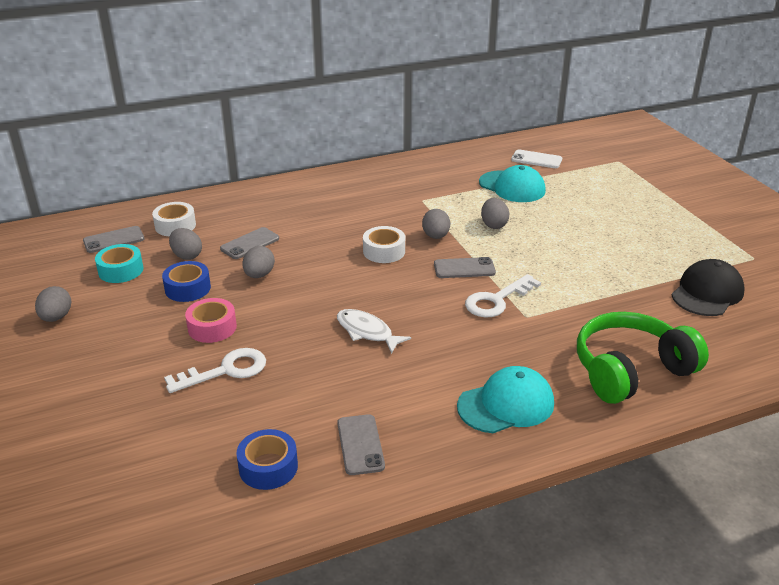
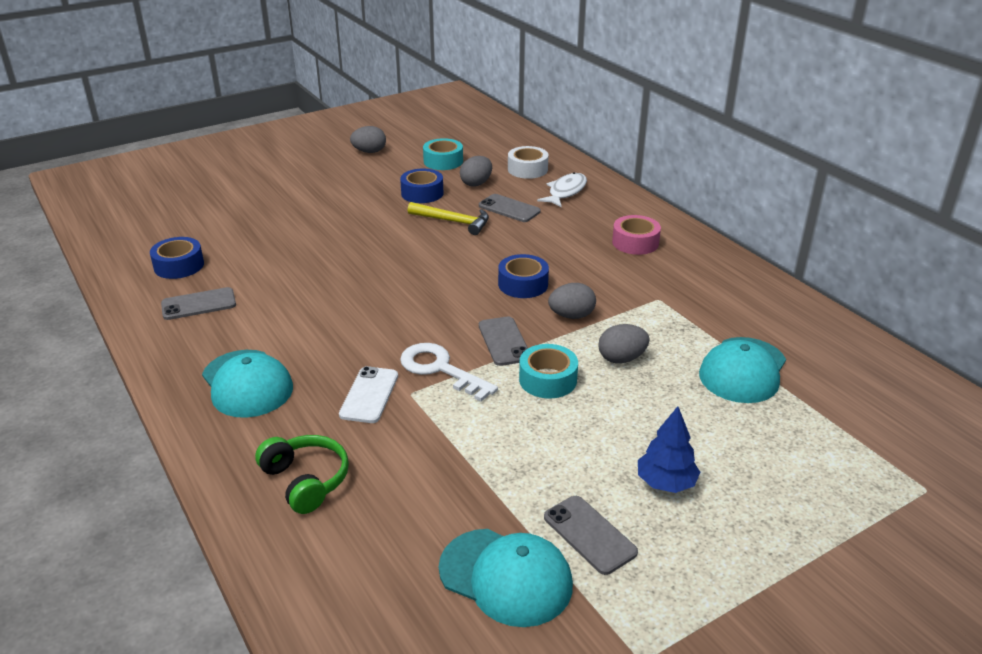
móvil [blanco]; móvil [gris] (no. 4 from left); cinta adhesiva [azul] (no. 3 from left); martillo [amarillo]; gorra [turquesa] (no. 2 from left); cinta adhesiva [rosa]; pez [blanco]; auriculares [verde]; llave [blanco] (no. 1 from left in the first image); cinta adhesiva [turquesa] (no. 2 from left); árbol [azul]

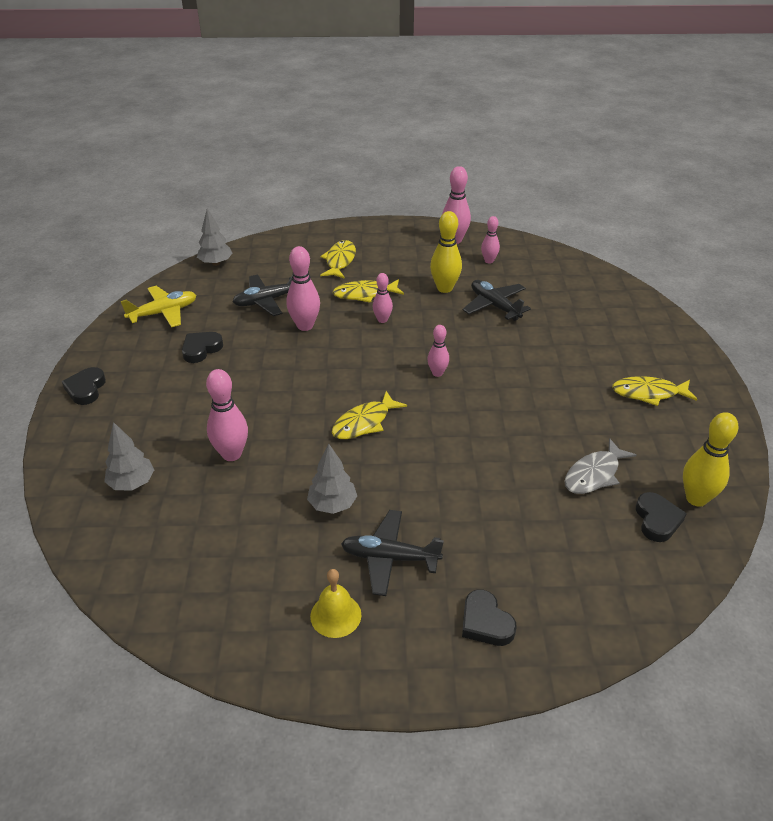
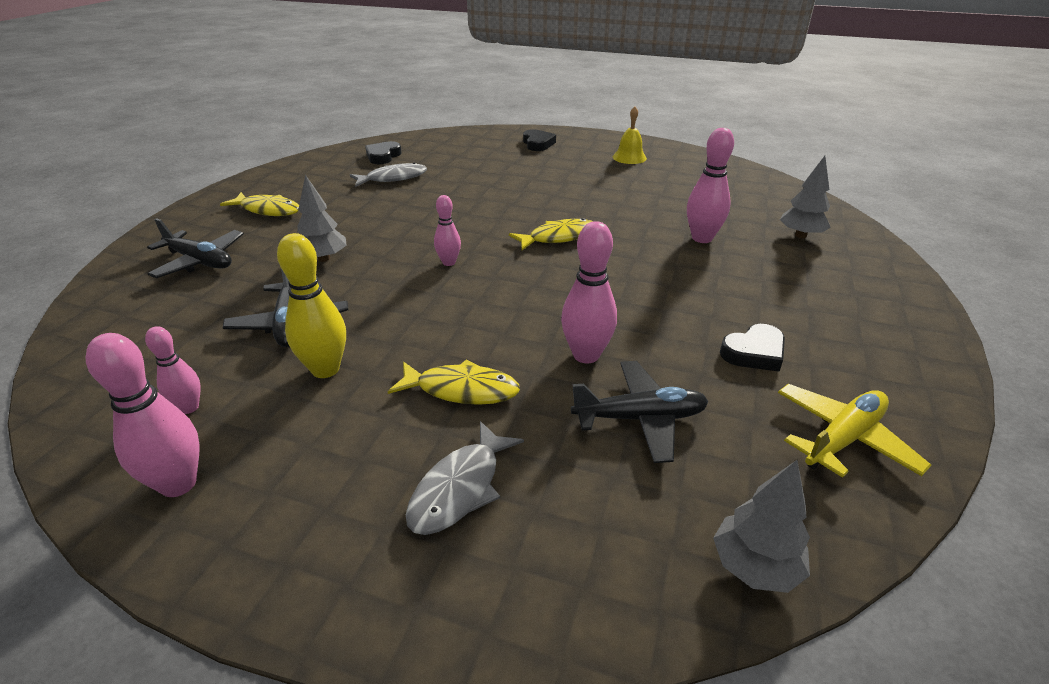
pez [gris] (no. 2 from left); bolo [rosa] (no. 3 from left in the first image); avión [amarillo]; corazón [negro] (no. 1 from left in the first image); bolo [amarillo] (no. 2 from left in the first image); árbol [gris] (no. 1 from left); avión [negro] (no. 1 from left)

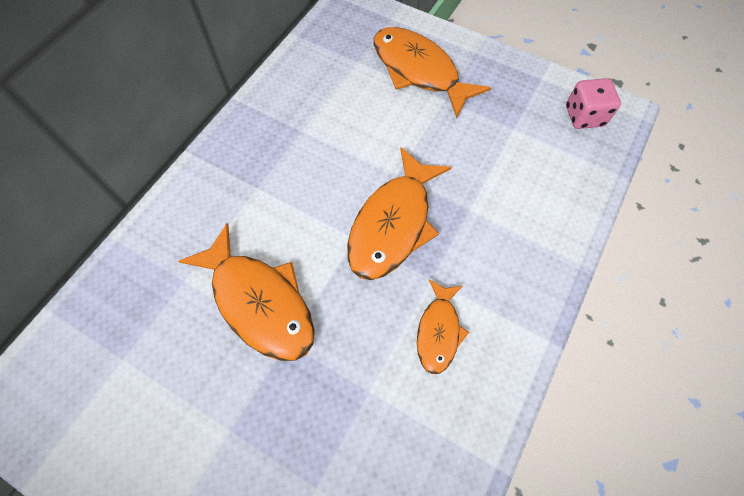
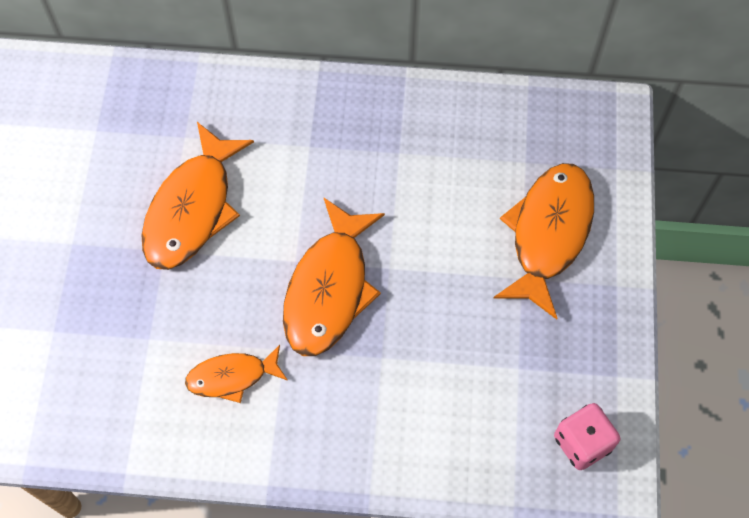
pez [naranja] (no. 3 from left)

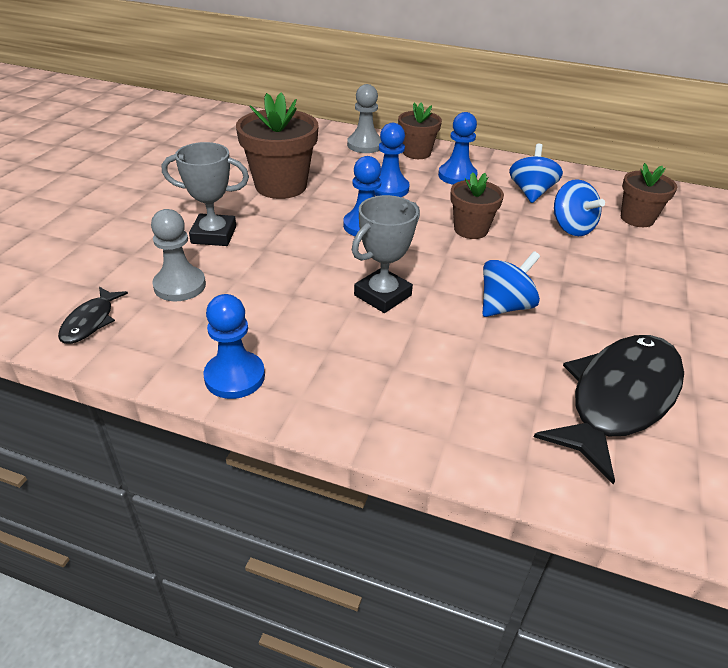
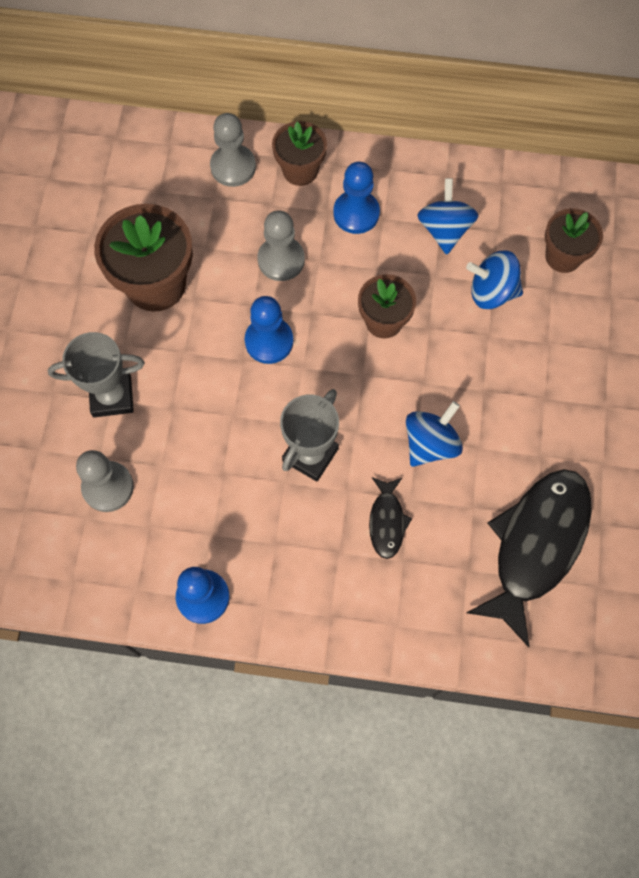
peón [gris] (no. 3 from left); peonza [azul] (no. 3 from left); pez [negro] (no. 1 from left)

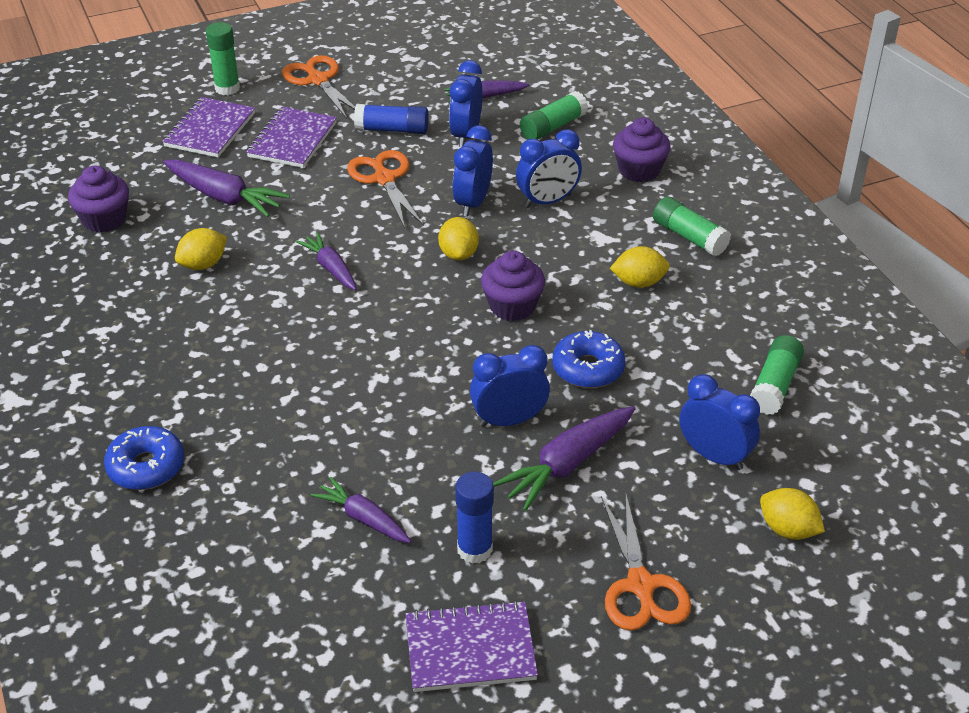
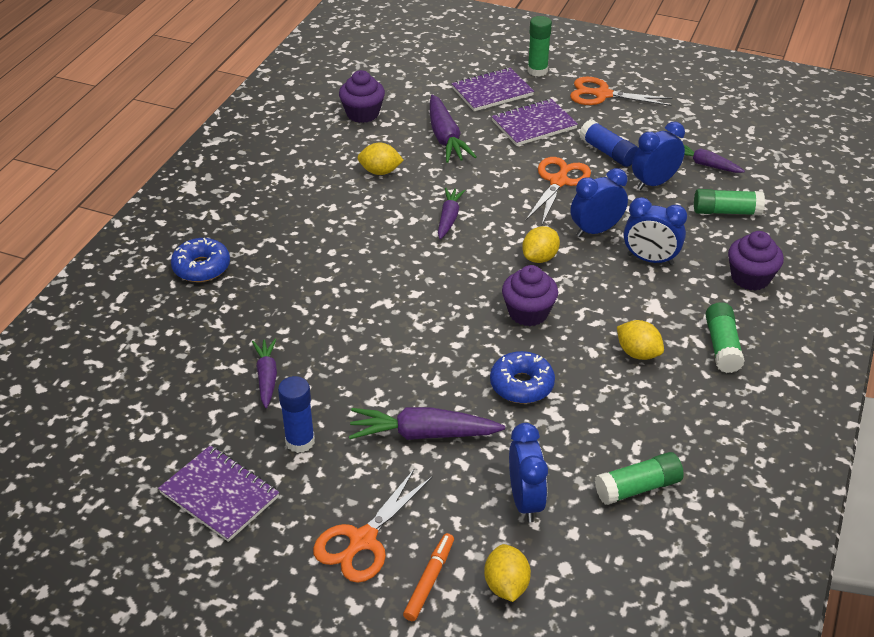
tijeras [naranja] (no. 3 from left); despertador [azul] (no. 3 from left in the first image); rotulador [naranja]

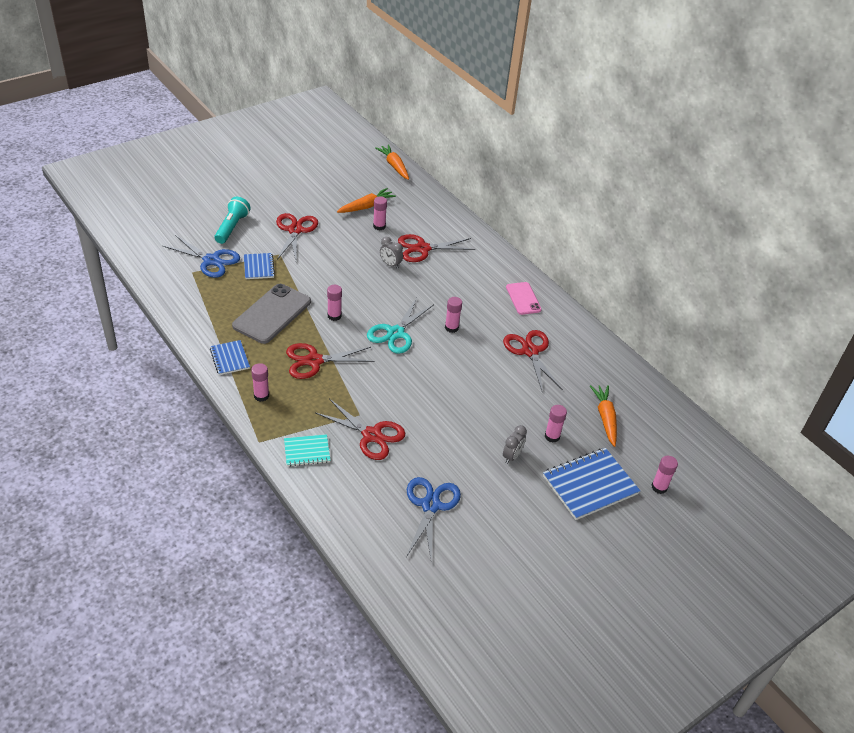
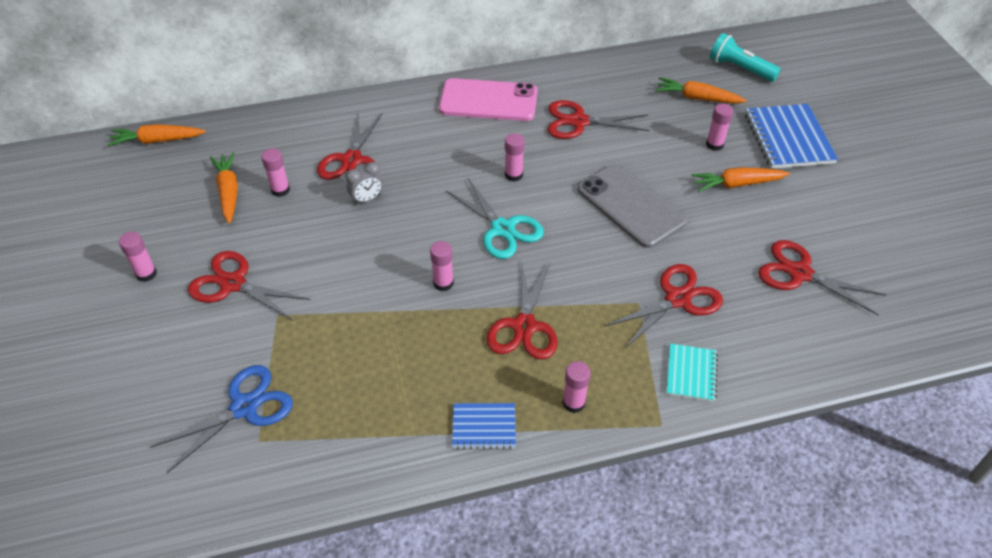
lámpara de mano [turquesa]; cuaderno [azul] (no. 2 from left in the first image); móvil [rosa]; móvil [gris]; zanahoria [naranja] (no. 4 from left); barra de pegamento [rosa] (no. 1 from left); tijeras [rojo] (no. 6 from left)

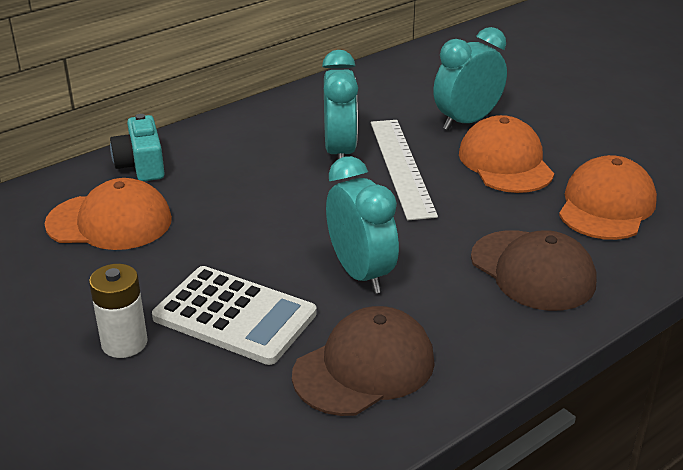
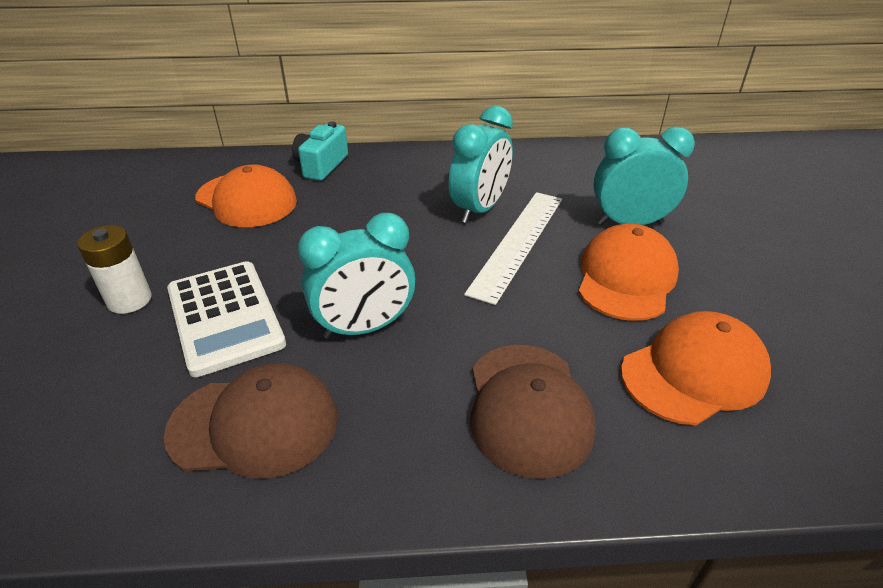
despertador [turquesa] (no. 1 from left)

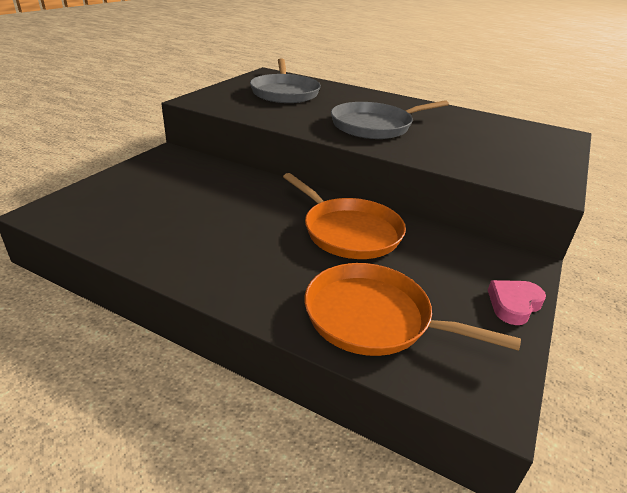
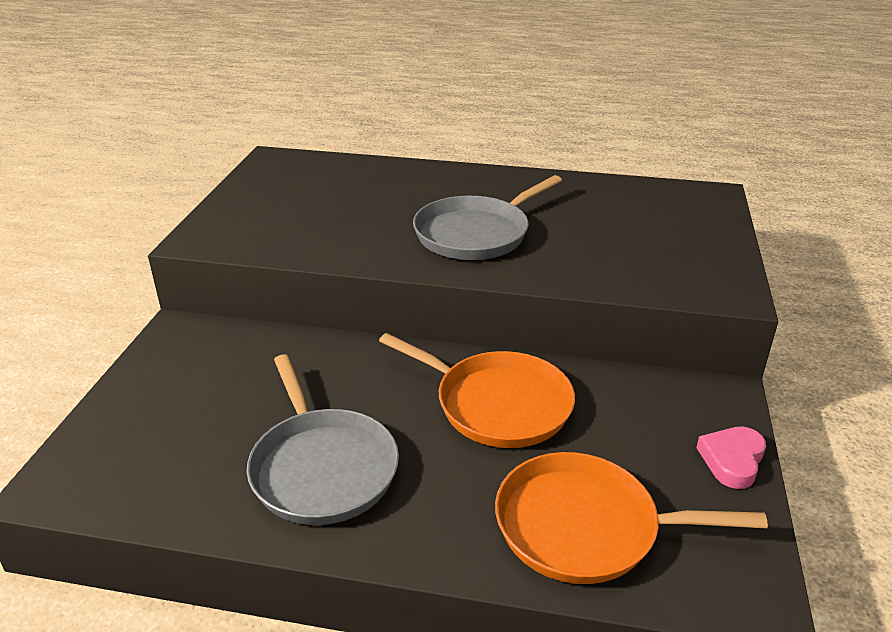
sartén [gris] (no. 1 from left)

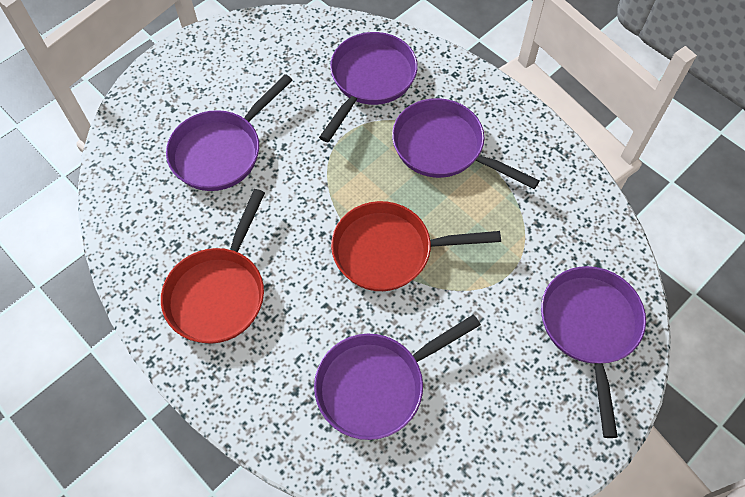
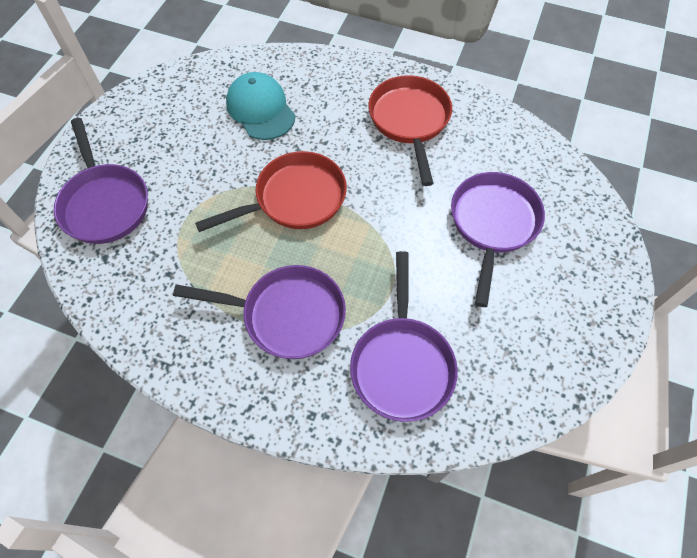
gorra [turquesa]

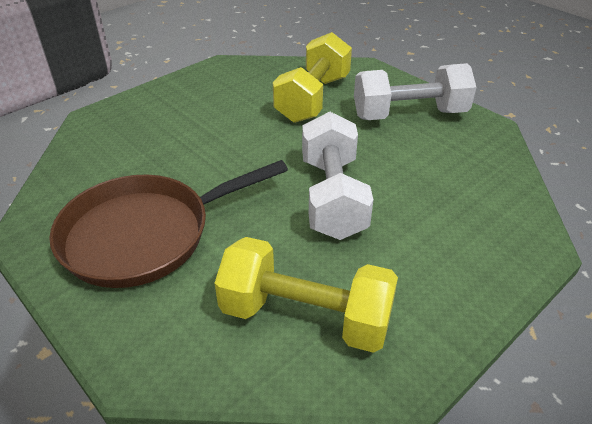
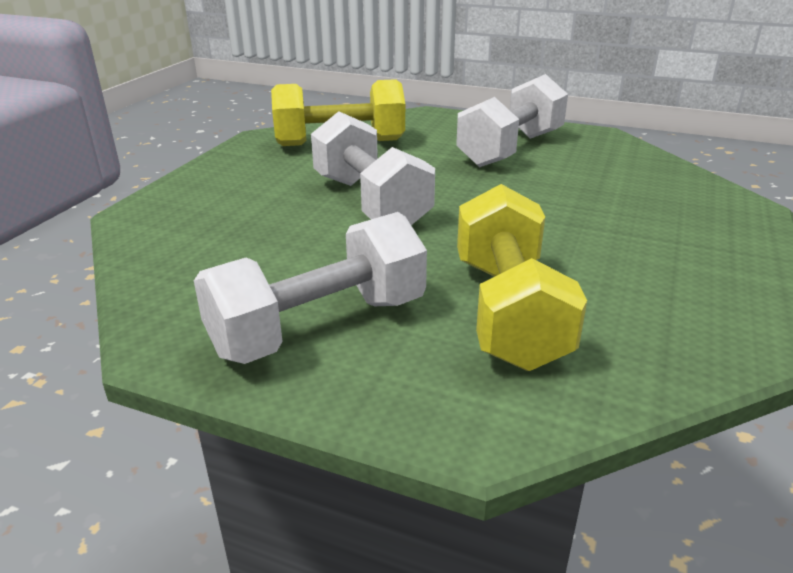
mancuerna [blanco] (no. 3 from left)

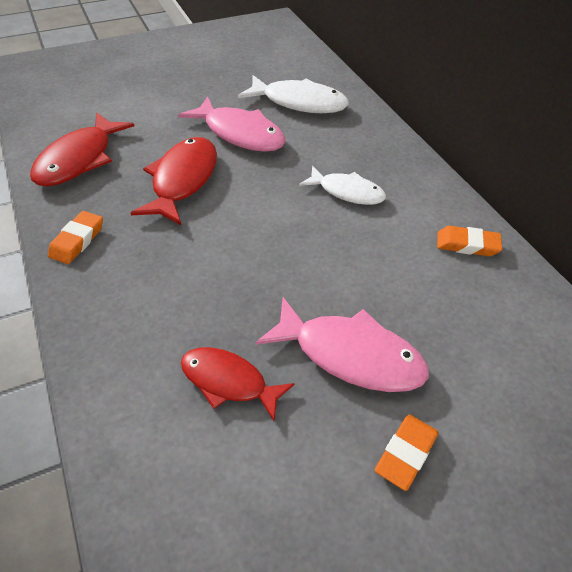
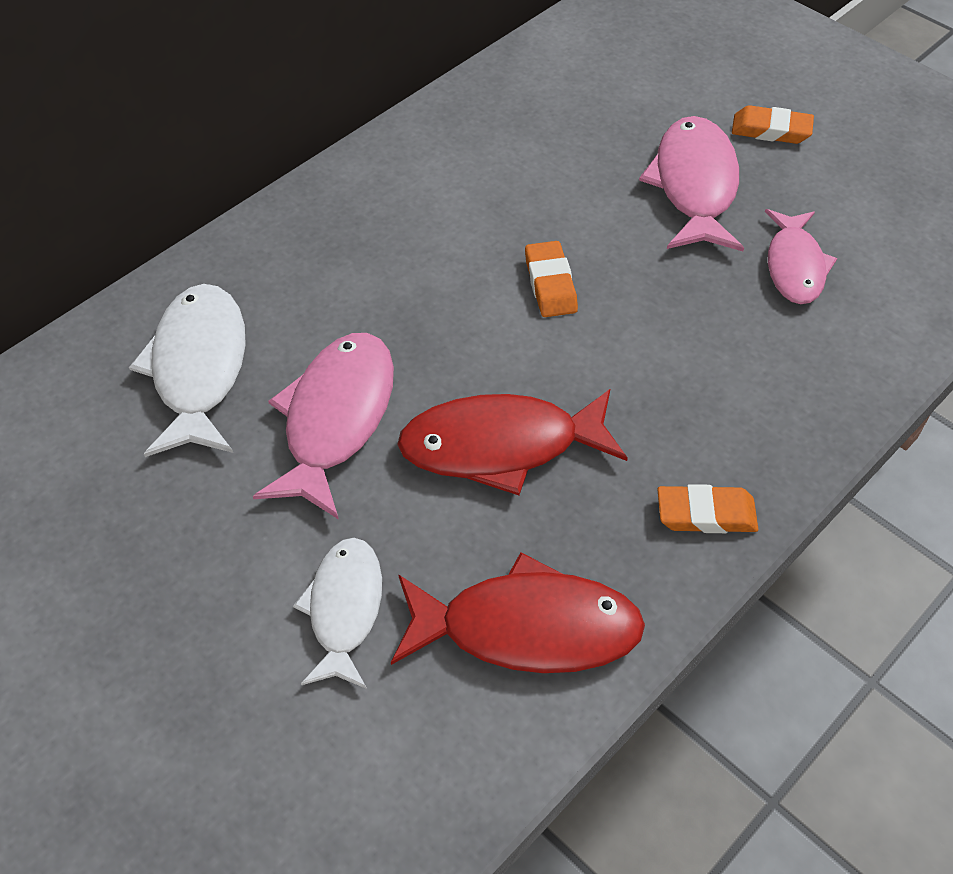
pez [blanco] (no. 2 from left); goma de borrar [naranja] (no. 1 from left); pez [rosa] (no. 3 from left)

